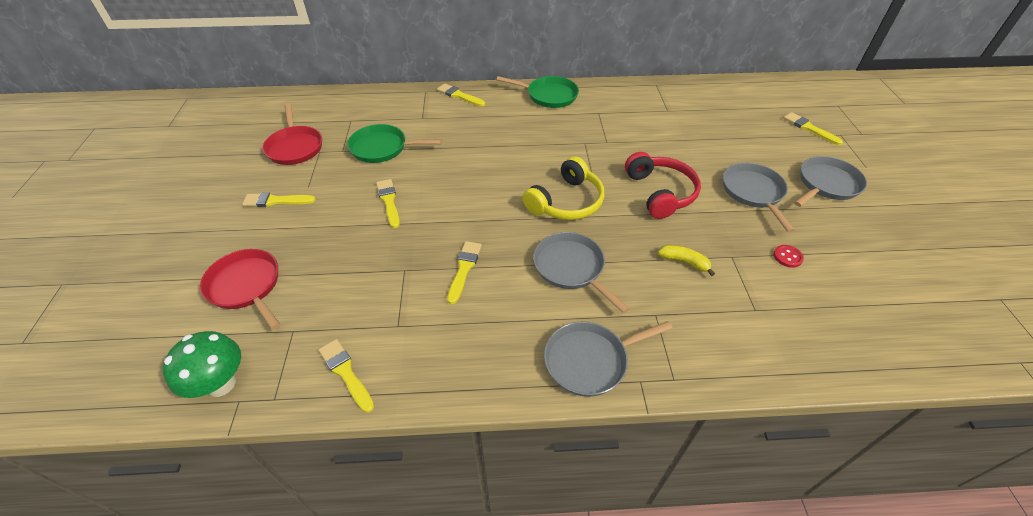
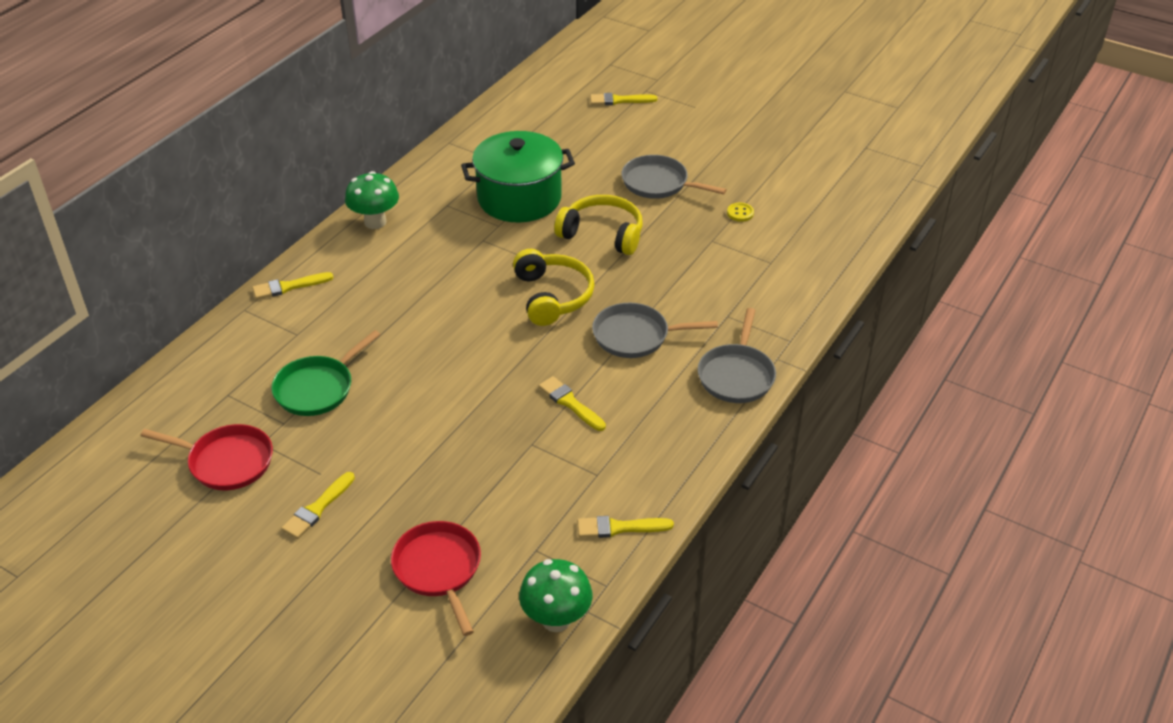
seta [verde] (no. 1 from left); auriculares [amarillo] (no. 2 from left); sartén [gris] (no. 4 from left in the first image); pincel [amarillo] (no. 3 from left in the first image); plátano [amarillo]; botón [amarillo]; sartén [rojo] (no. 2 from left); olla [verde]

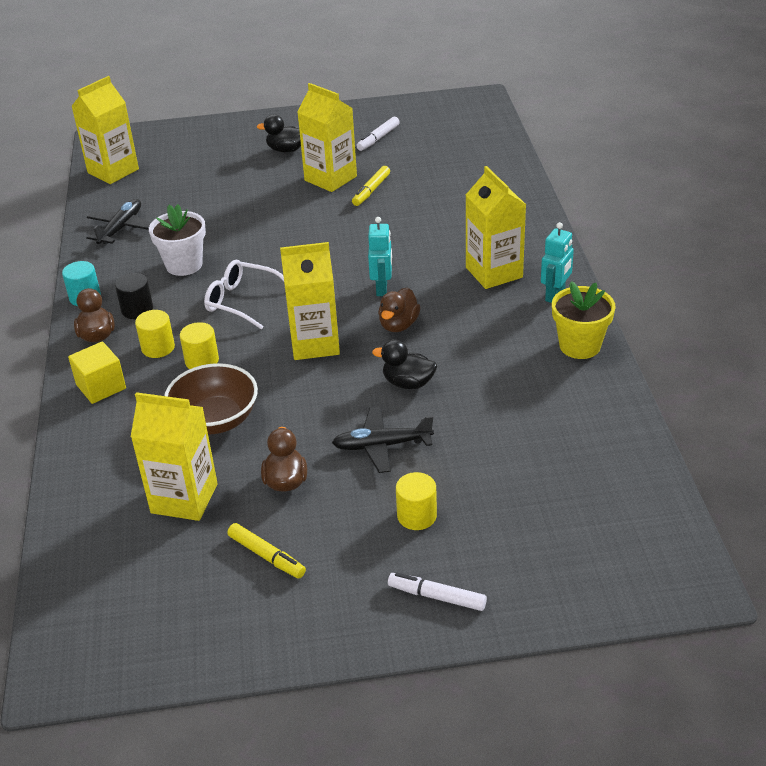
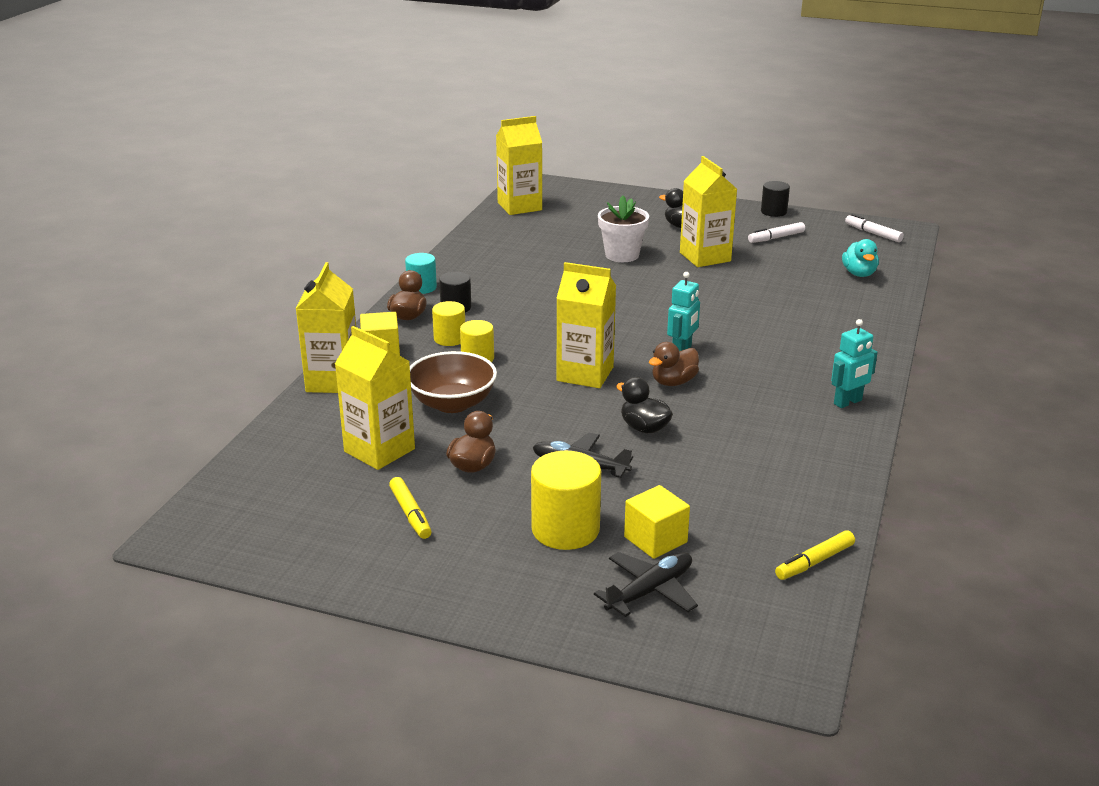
rotulador [amarillo] (no. 2 from left); cartón de leche [amarillo] (no. 1 from left); avión [negro] (no. 2 from left); maceta [blanco]; gafas [blanco]; maceta [amarillo]; cilindro [amarillo] (no. 3 from left); rotulador [blanco] (no. 2 from left); cilindro [negro] (no. 2 from left); pato [turquesa]; cubo [amarillo] (no. 2 from left)

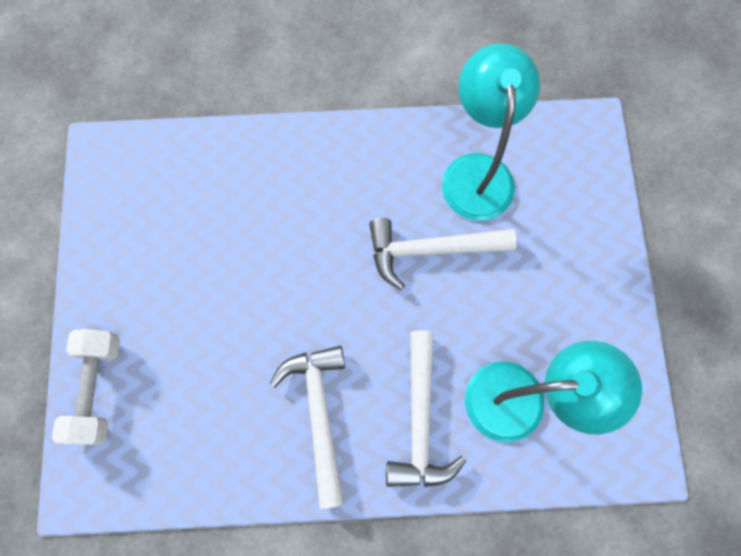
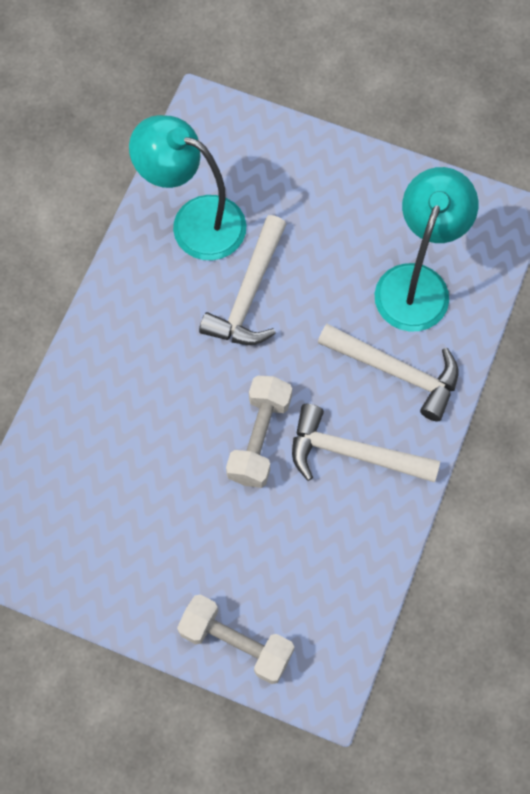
mancuerna [blanco] (no. 2 from left)

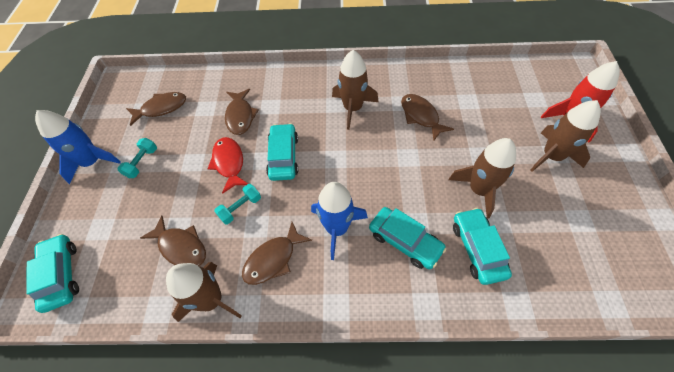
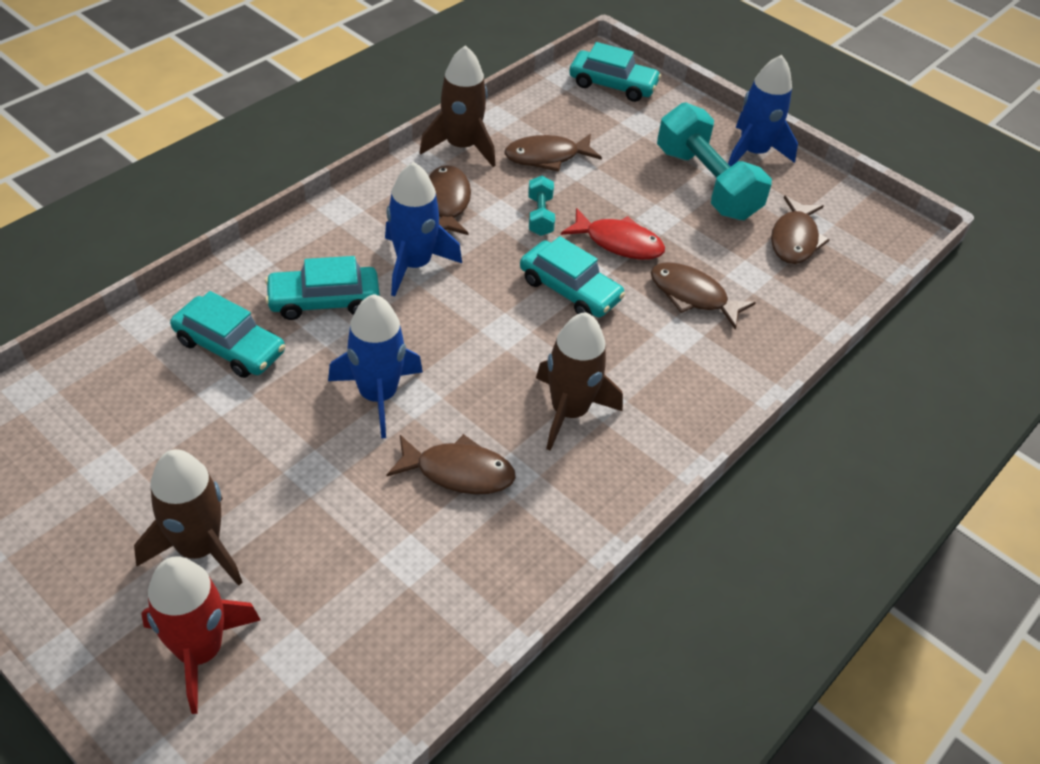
mancuerna [turquesa] (no. 2 from left); cohete [marrón] (no. 3 from left in the first image); cohete [azul] (no. 1 from left)

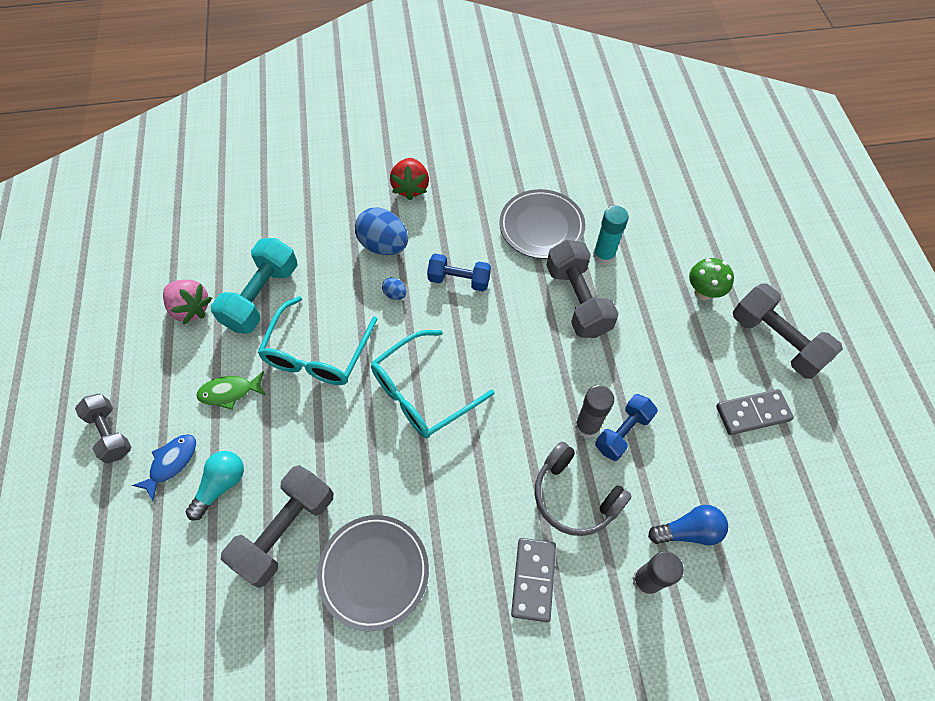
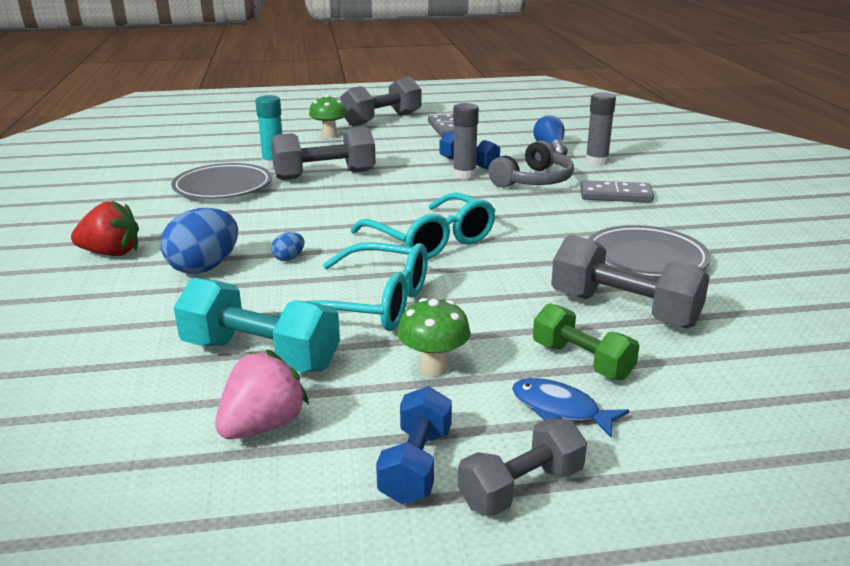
mancuerna [azul] (no. 1 from left); seta [verde] (no. 2 from left); mancuerna [verde]

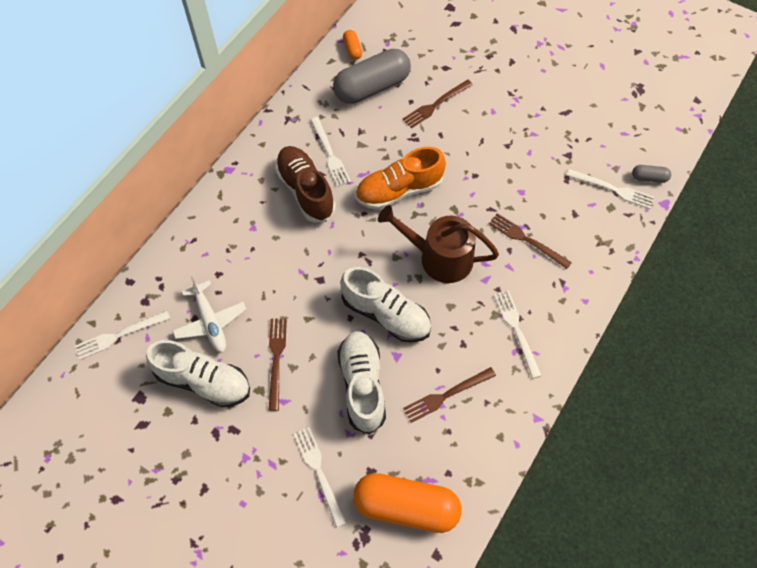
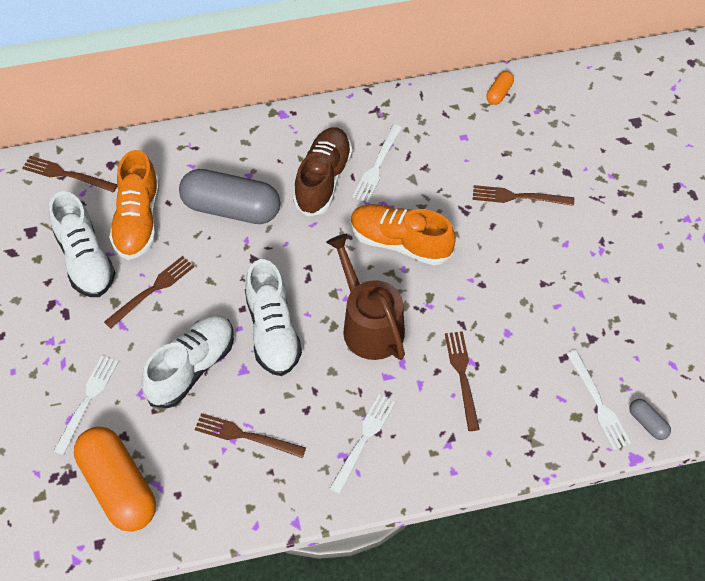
cápsula [gris] (no. 1 from left); zapato [naranja] (no. 1 from left); tenedor [marrón] (no. 1 from left)

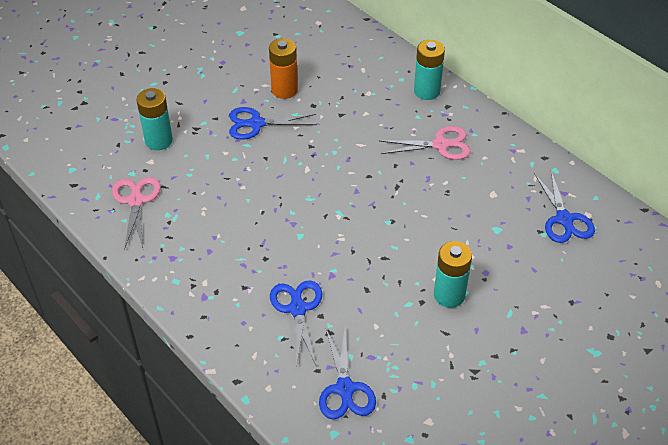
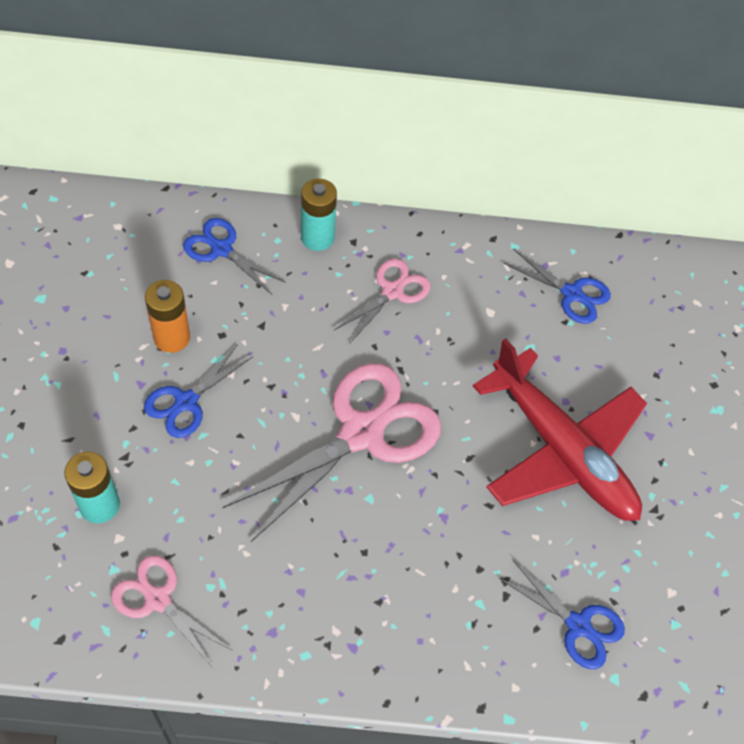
avión [rojo]; tijeras [azul] (no. 2 from left); tijeras [rosa] (no. 2 from left)

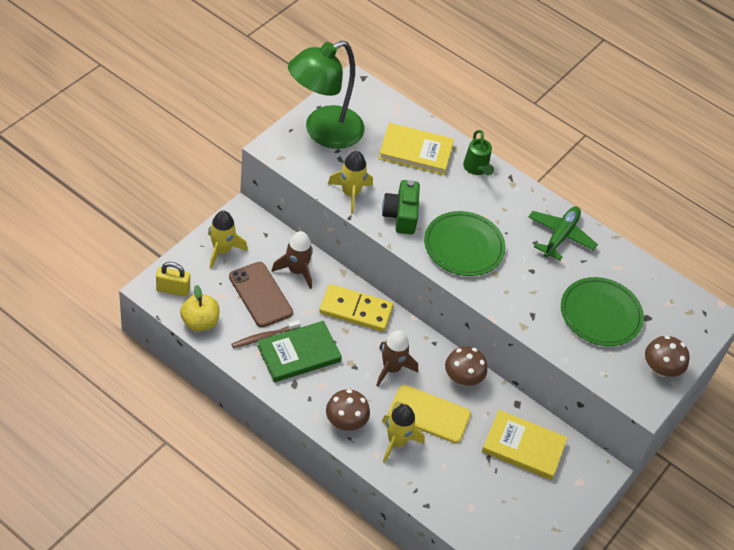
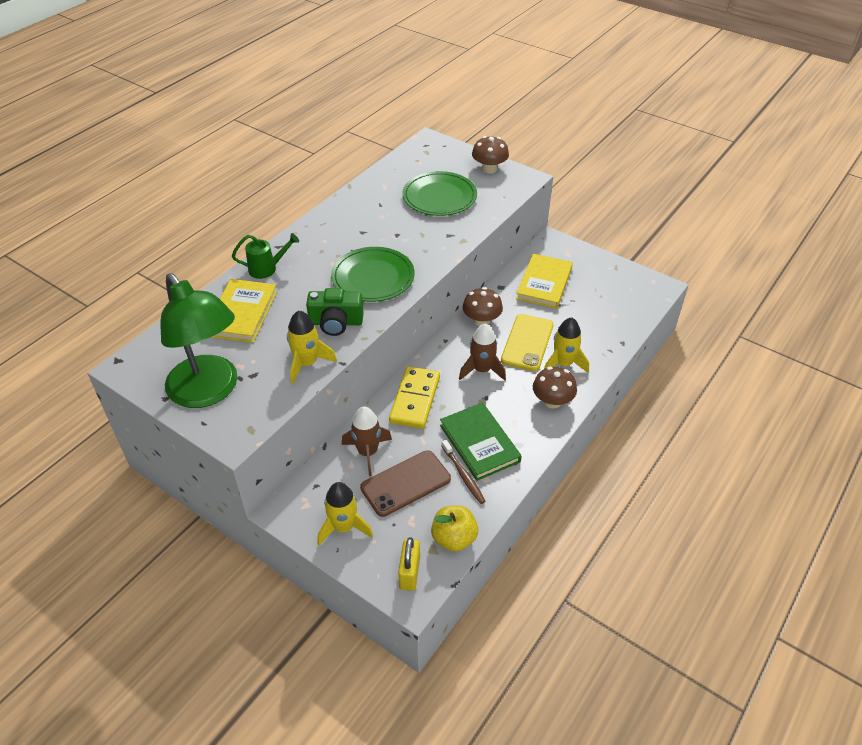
avión [verde]

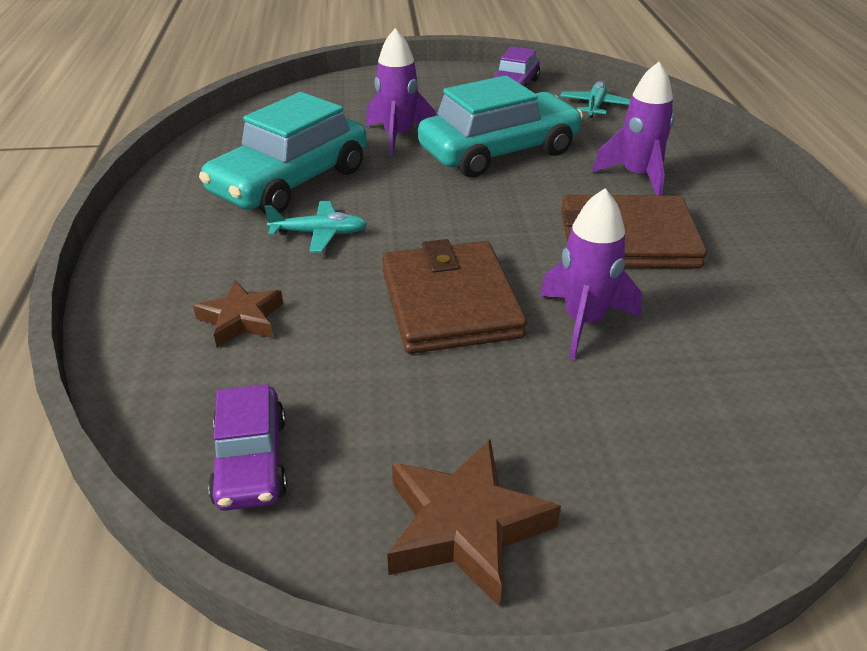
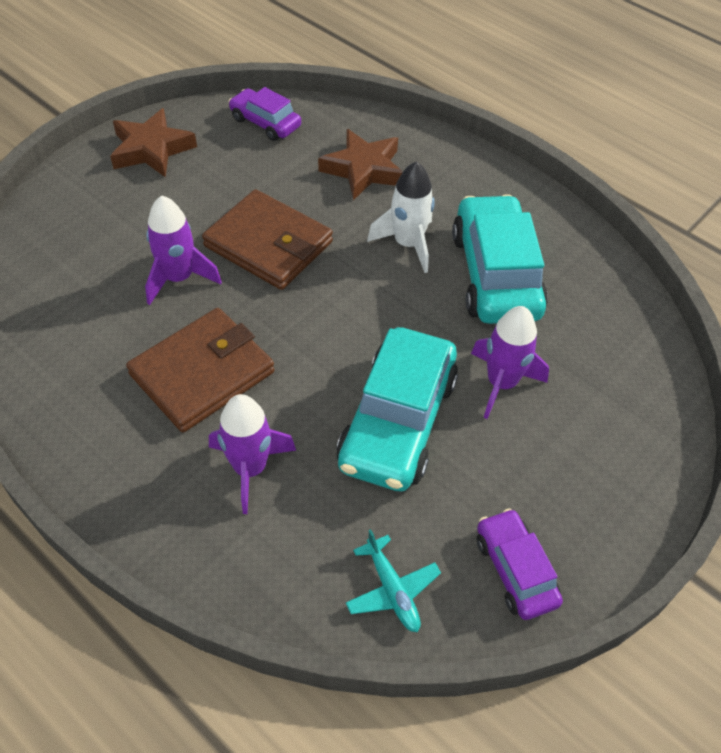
cohete [blanco]; estrella [marrón] (no. 2 from left)

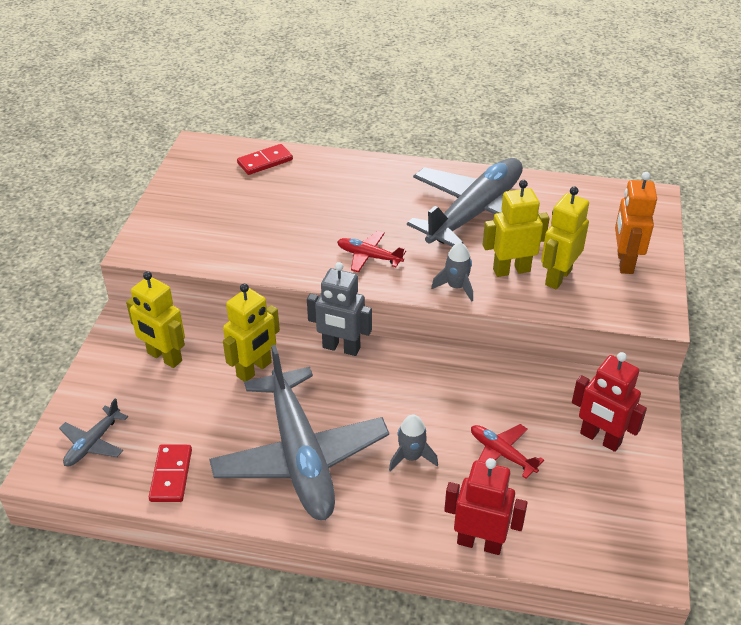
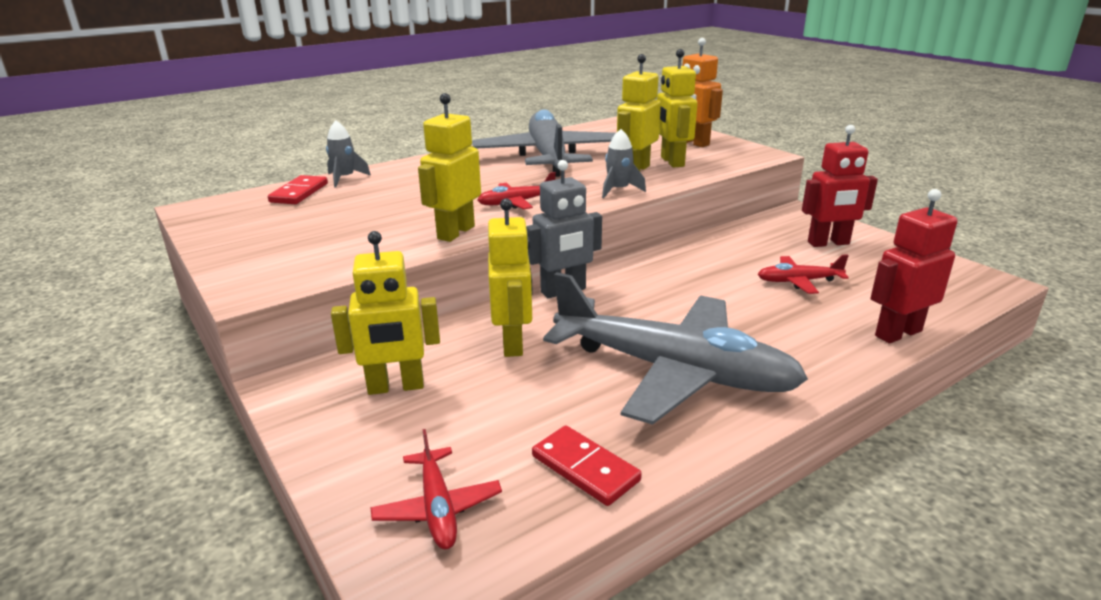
avión [rojo] (no. 1 from left); cohete [gris] (no. 1 from left); robot [amarillo] (no. 2 from left)

